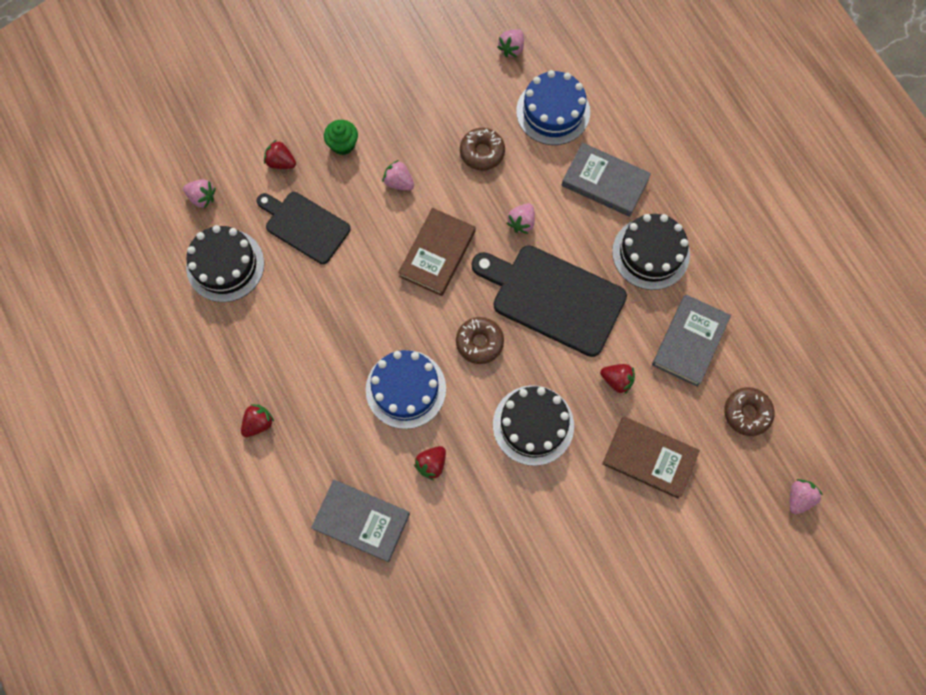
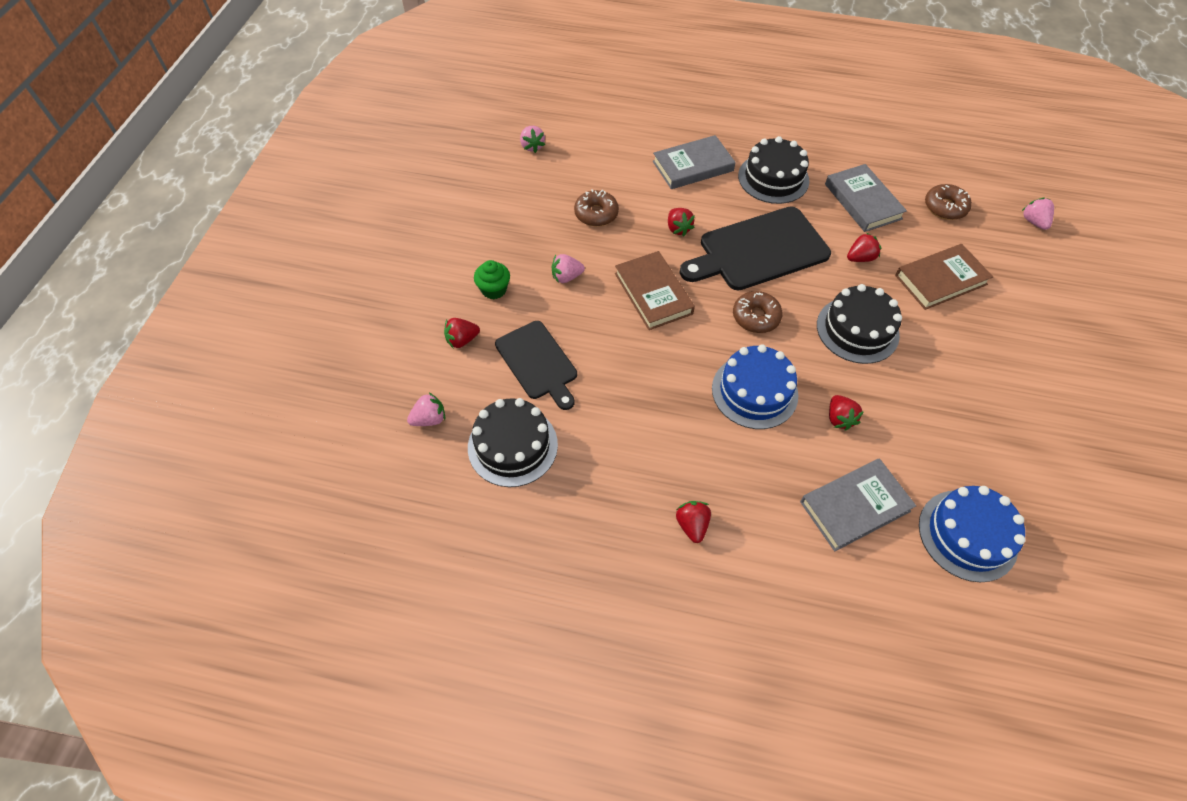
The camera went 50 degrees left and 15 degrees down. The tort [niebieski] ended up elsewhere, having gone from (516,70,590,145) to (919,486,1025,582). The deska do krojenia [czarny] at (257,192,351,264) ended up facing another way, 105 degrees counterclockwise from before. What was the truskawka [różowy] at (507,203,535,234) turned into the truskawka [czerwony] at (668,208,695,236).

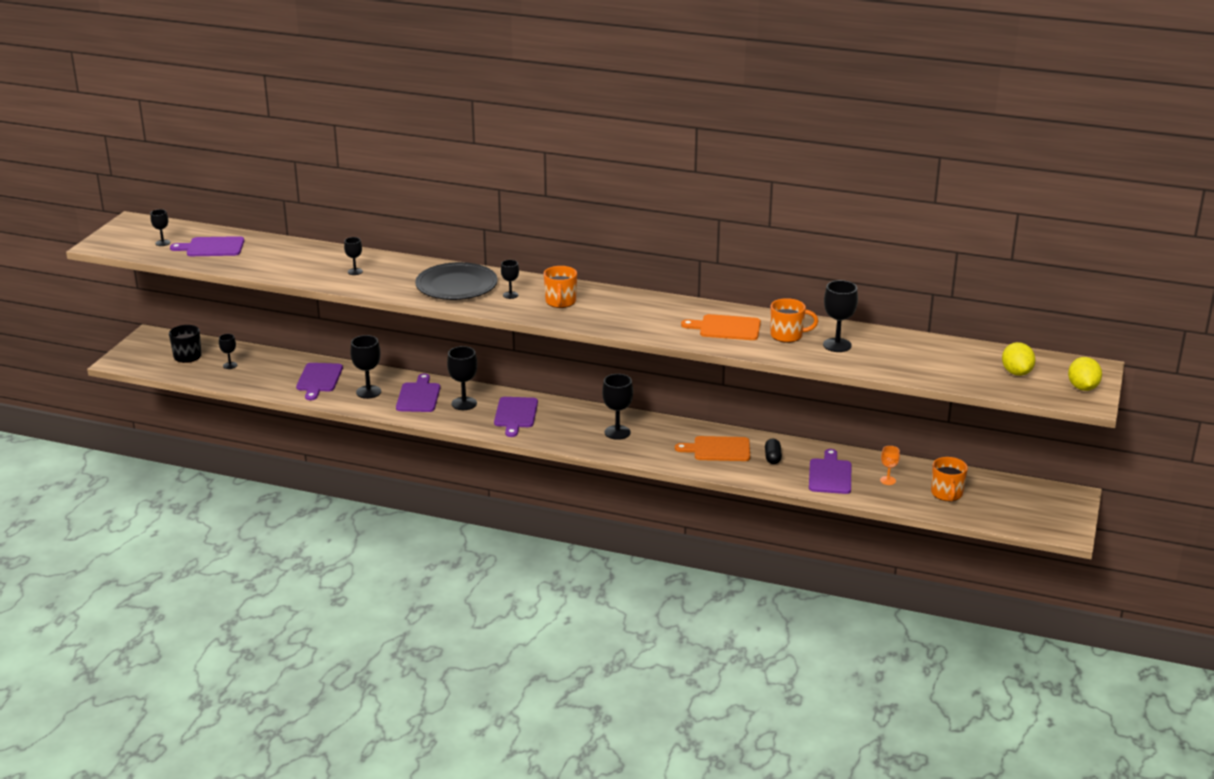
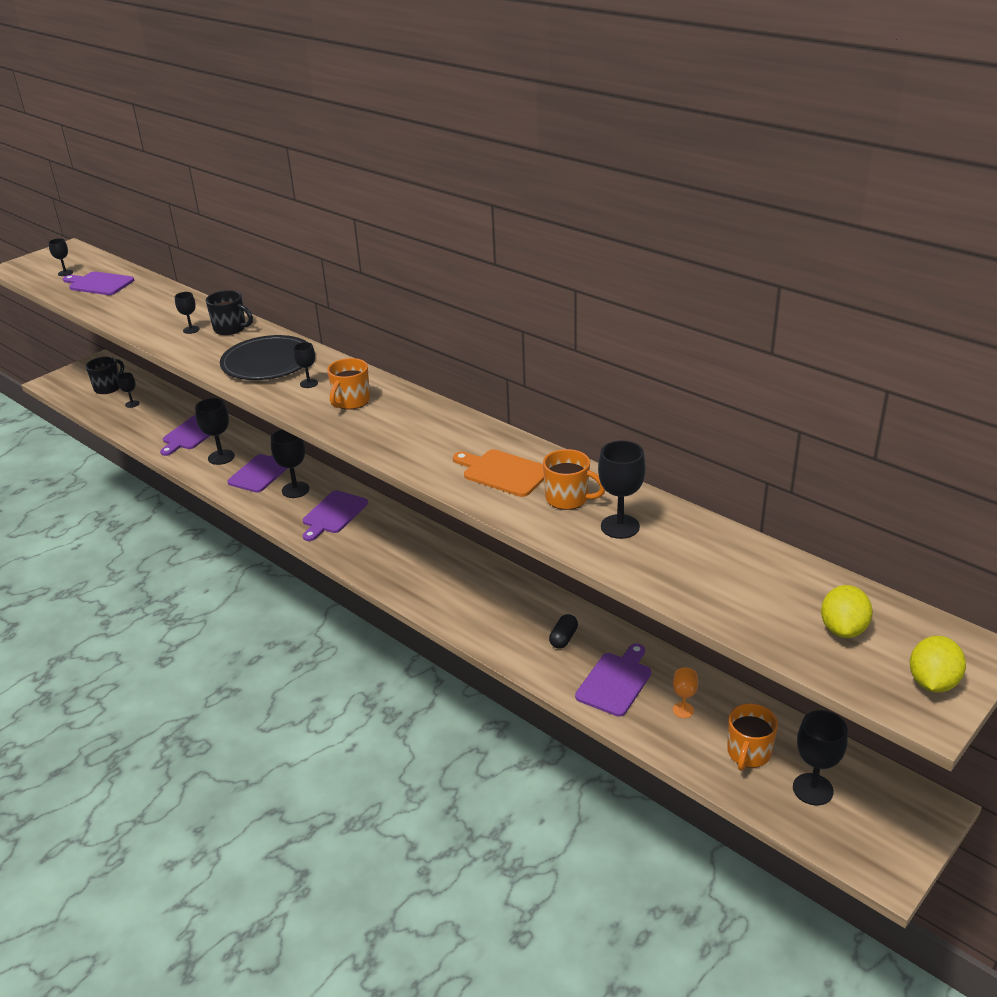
The camera went 25 degrees right and 5 degrees up. The kielich [czarny] ended up elsewhere, having gone from (602,374,633,440) to (793,710,848,805). The second view lost the deska do krojenia [pomarańczowy] at (675,436,750,461). The second view gained the kubek [czarny] at (206,290,253,335).

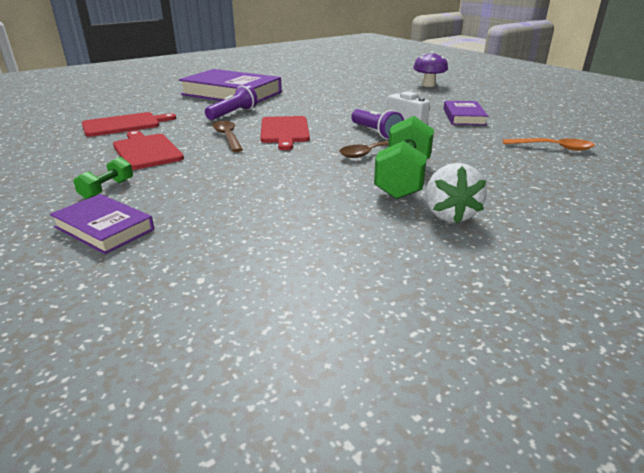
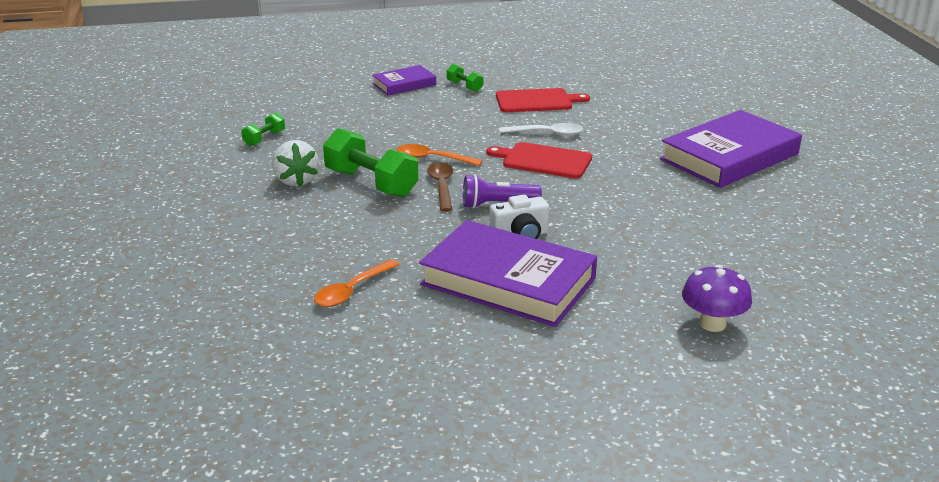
The camera went 115 degrees right and 0 degrees up. The second view lost the latarka [fioletowy] at (205,85,258,120). The size of the książka [fioletowy] at (443,101,488,125) changed by a factor of 1.91. The second view lost the deska do krojenia [czerwony] at (82,112,176,137). What was the łyżka [brązowy] at (212,121,243,152) turned into the łyżka [biały] at (499,123,583,136). The truskawka [biały] at (426,163,487,224) ended up facing another way, 135 degrees counterclockwise from before. The second view gained the hantel [zielony] at (241,112,285,146). The second view gained the łyżka [pomarańczowy] at (397,144,482,166).

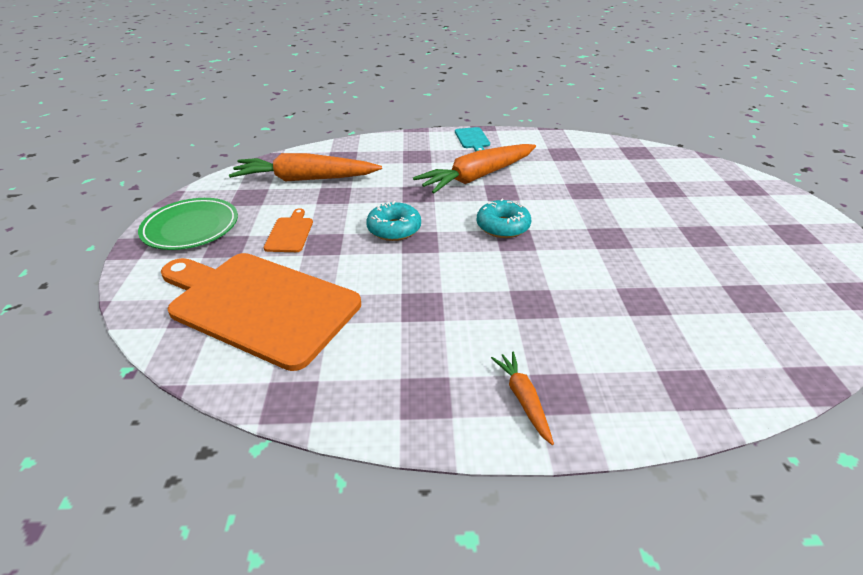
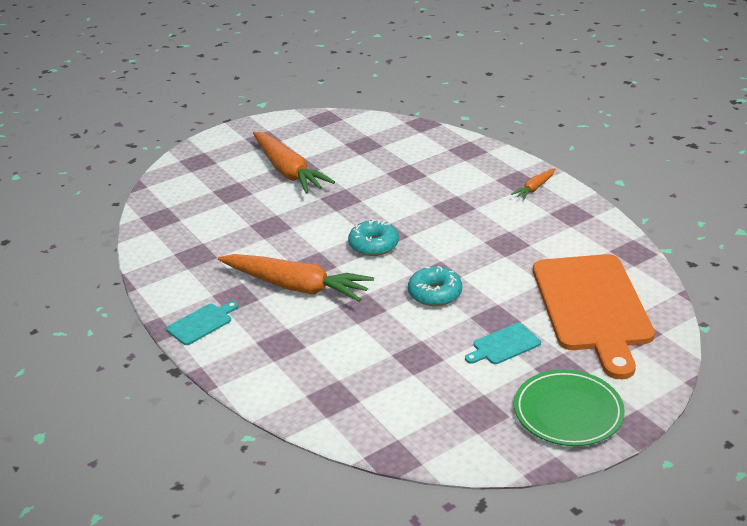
The camera went 120 degrees left and 5 degrees down. The marchewka [pomarańczowy] ended up elsewhere, having gone from (229,153,382,182) to (253,132,335,194). What was the deska do krojenia [pomarańczowy] at (264,208,313,252) turned into the deska do krojenia [turkusowy] at (465,323,541,364).

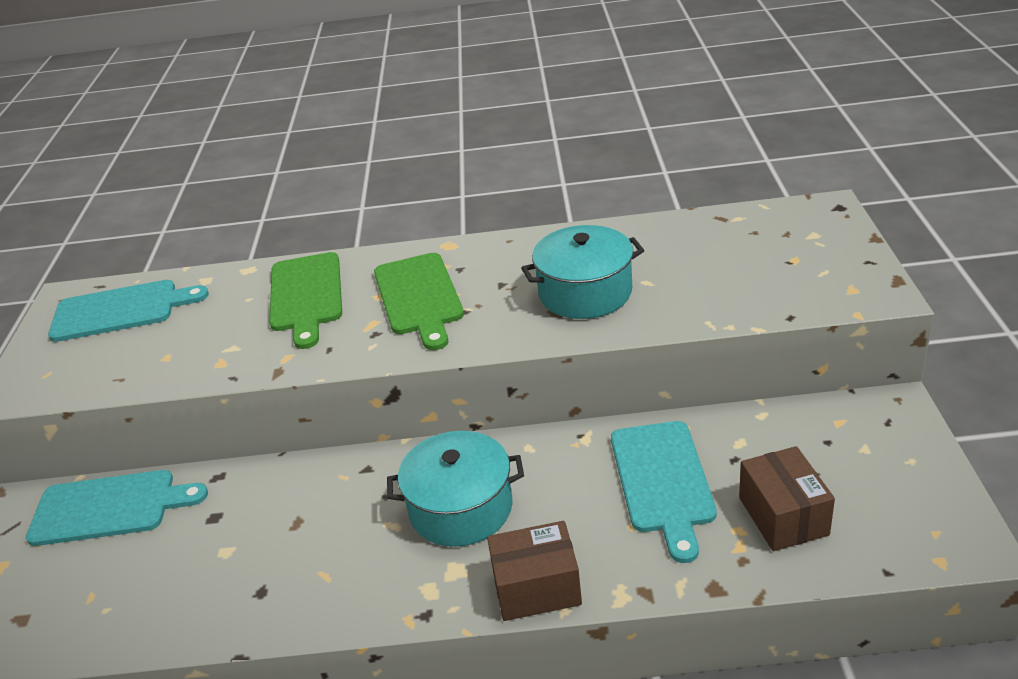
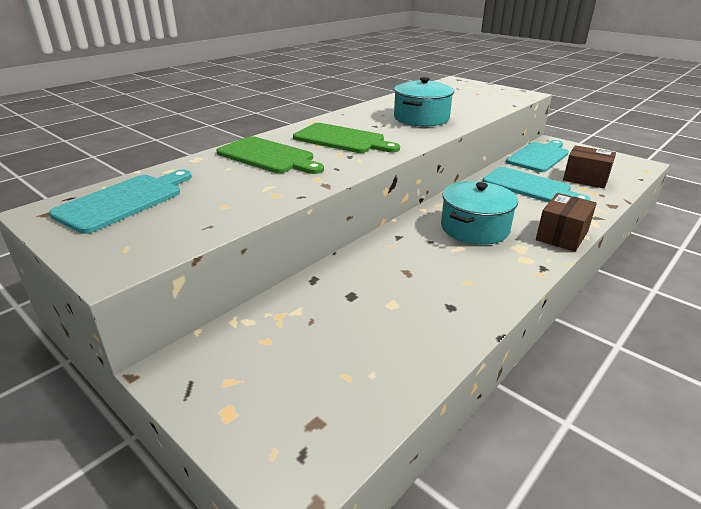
The camera went 50 degrees left and 5 degrees down. The deska do krojenia [turkusowy] ended up elsewhere, having gone from (26,470,208,546) to (506,140,569,172).

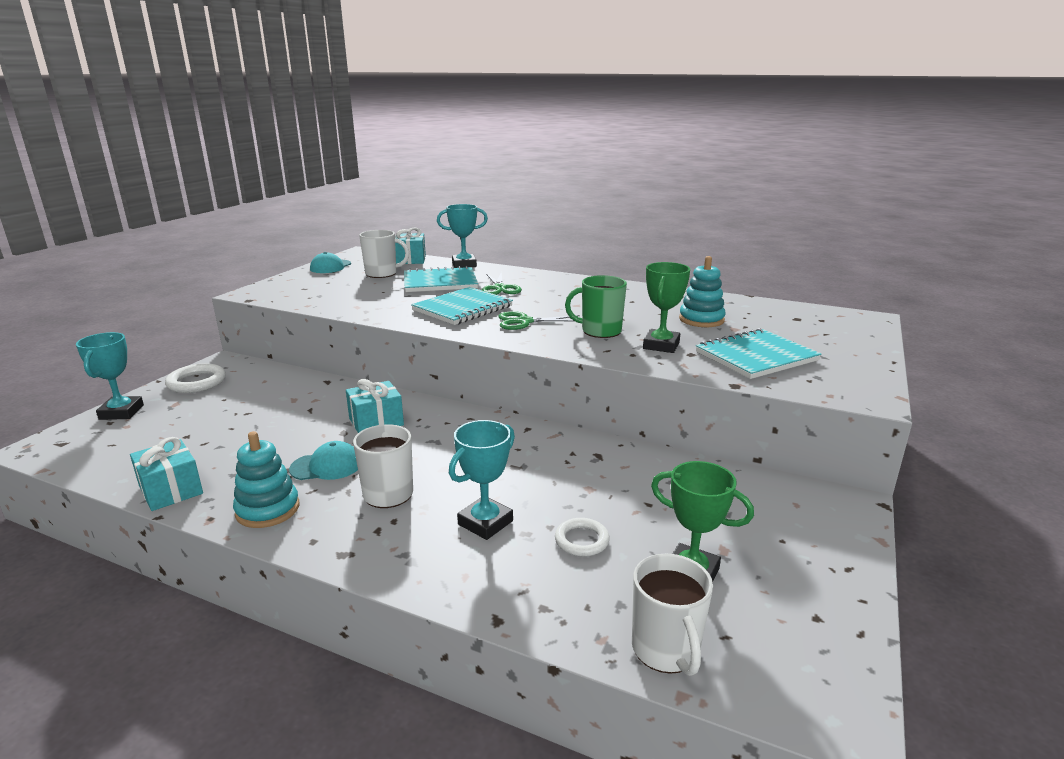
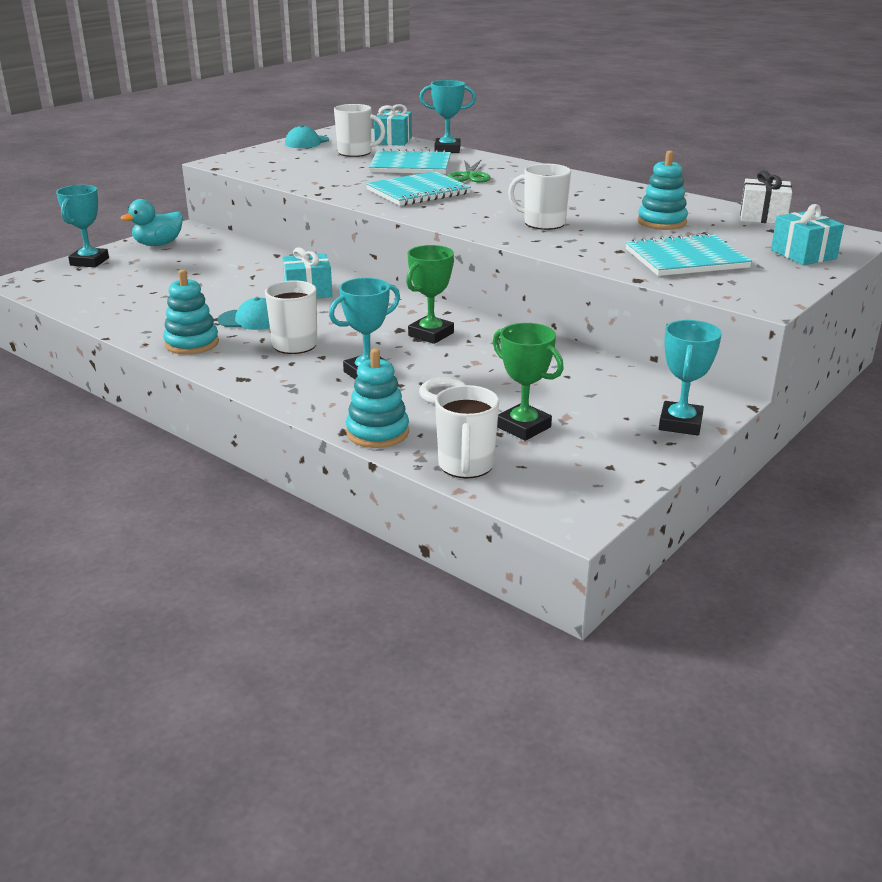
The camera went 15 degrees right and 5 degrees up. The puchar [zielony] ended up elsewhere, having gone from (643,262,690,353) to (406,245,454,344). What was the kubek [zielony] at (565,275,627,338) turned into the kubek [biały] at (508,164,571,230). The second view lost the nożyczki [zielony] at (499,311,580,330). Where the pierścień [biały] stood at (165,363,226,393), the kaczka [turkusowy] came to stand at (121,199,183,246). The prezent [turkusowy] ended up elsewhere, having gone from (130,437,203,511) to (771,204,844,265). The second view gained the prezent [biały] at (740,171,792,224). The second view gained the puchar [turkusowy] at (659,320,722,436). The second view gained the zabawka nakładanka [turkusowy] at (346,348,409,448).

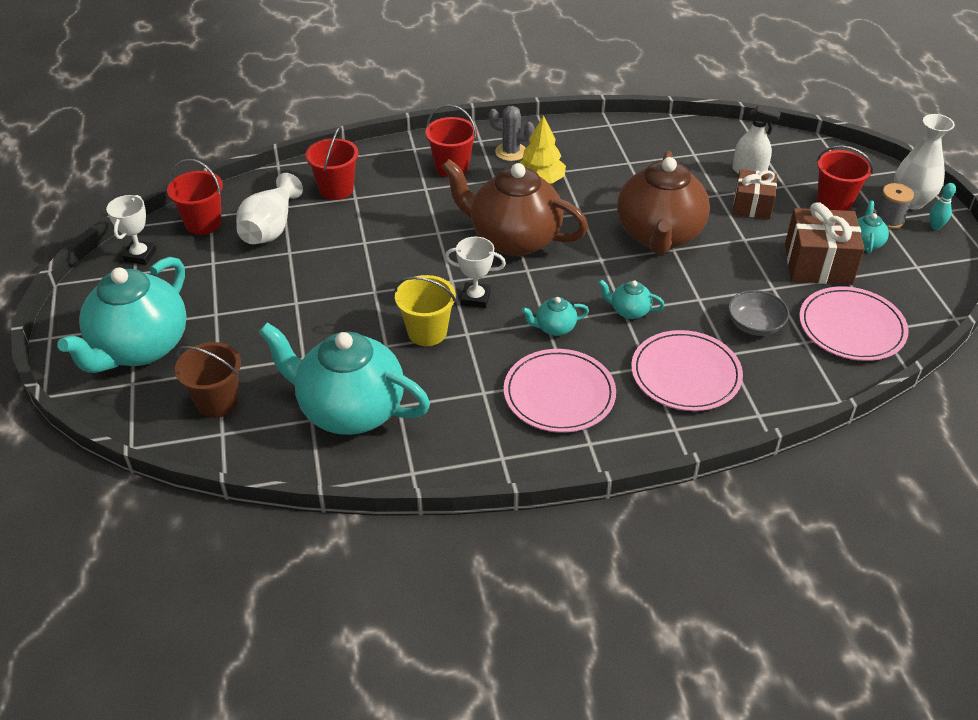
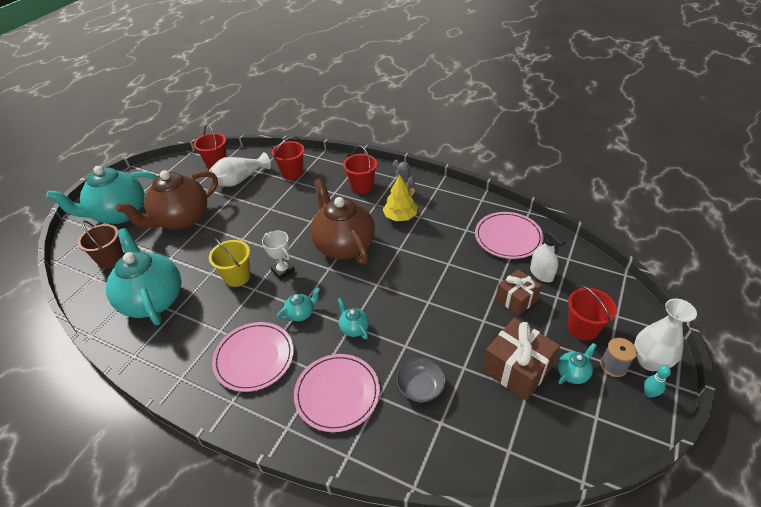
The camera went 40 degrees right and 0 degrees up. The imbryk [brązowy] ended up elsewhere, having gone from (617,151,710,255) to (116,170,218,230). The second view lost the puchar [biały] at (106,195,156,265). The talerz [różowy] ended up elsewhere, having gone from (799,286,909,361) to (475,212,544,259). The imbryk [turkusowy] at (521,297,589,336) ended up facing another way, 120 degrees clockwise from before.

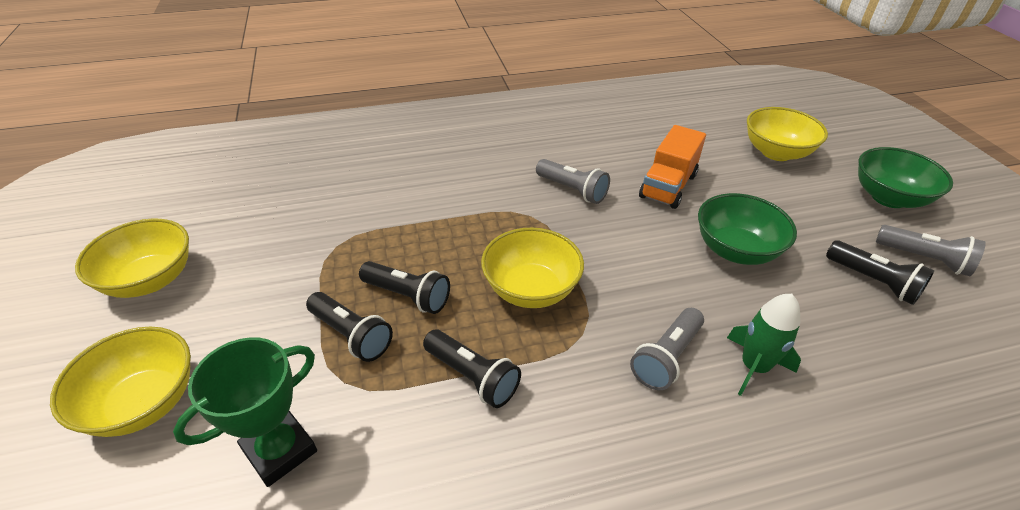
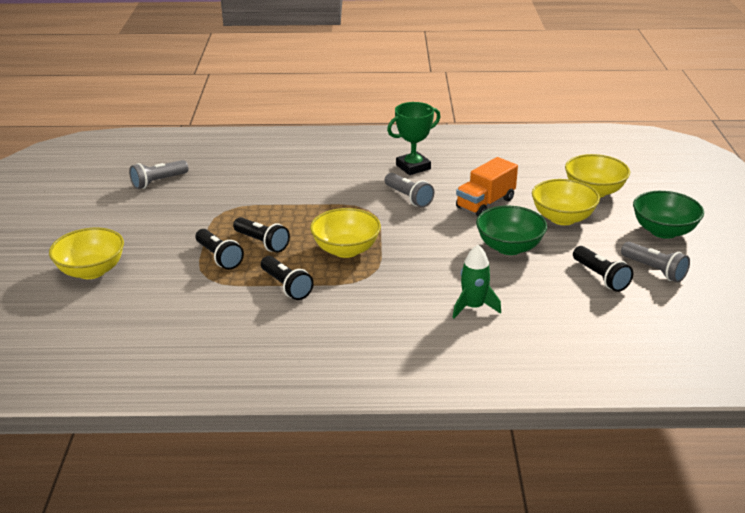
The camera went 15 degrees right and 10 degrees down. The miska [żółty] ended up elsewhere, having gone from (75,218,189,298) to (532,179,600,225). The latarka [szary] ended up elsewhere, having gone from (630,308,704,390) to (129,160,188,189). The puchar [zielony] ended up elsewhere, having gone from (173,337,317,487) to (387,102,440,175).

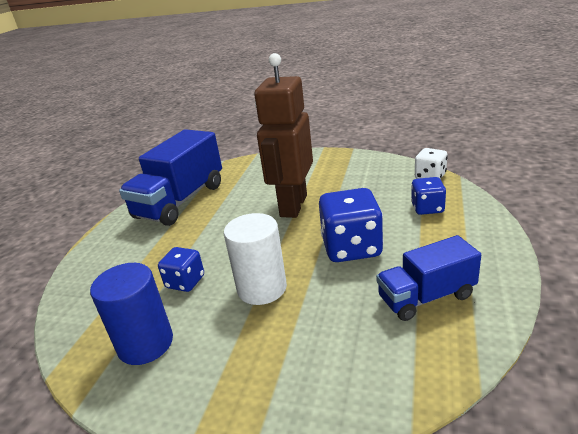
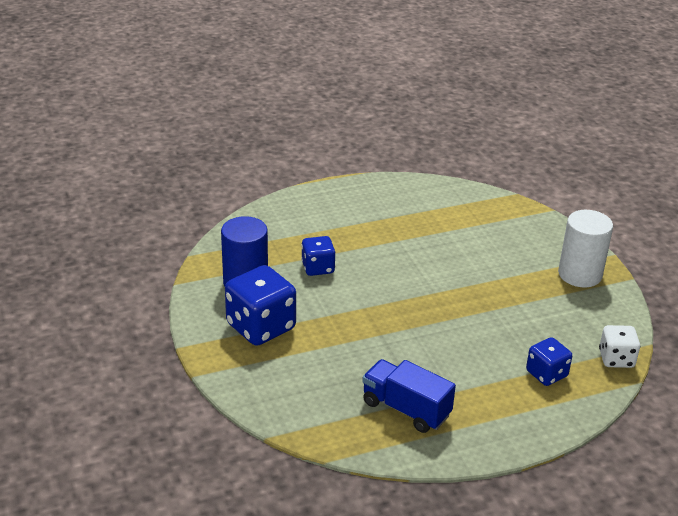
The camera went 50 degrees right and 5 degrees up. The second view lost the robot [brązowy] at (254,53,313,218). The second view lost the ciężarówka [niebieski] at (119,129,222,226). The kostka do gry [niebieski] ended up elsewhere, having gone from (319,188,384,262) to (225,265,296,346). The walec [biały] ended up elsewhere, having gone from (224,213,287,305) to (558,210,613,287).

